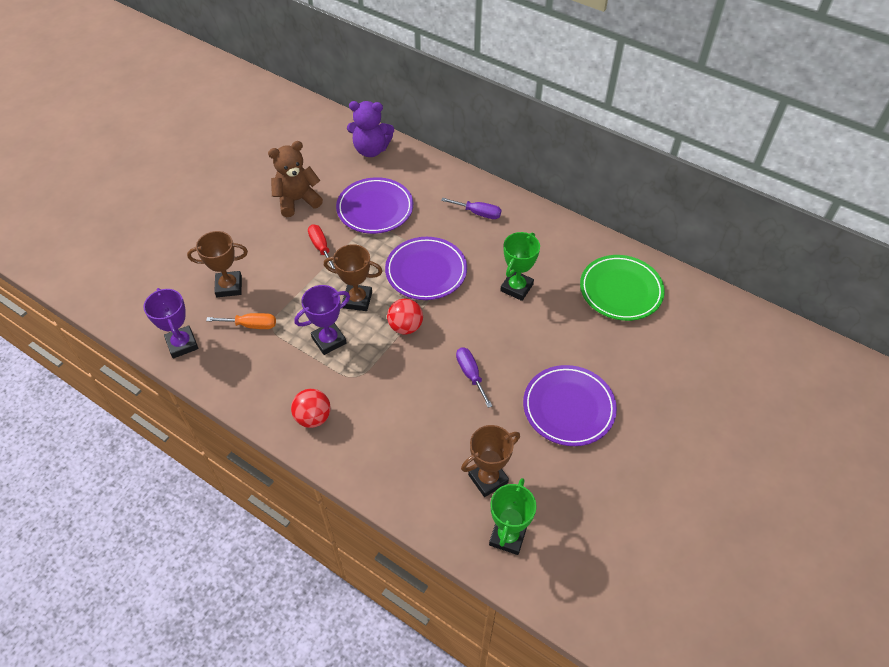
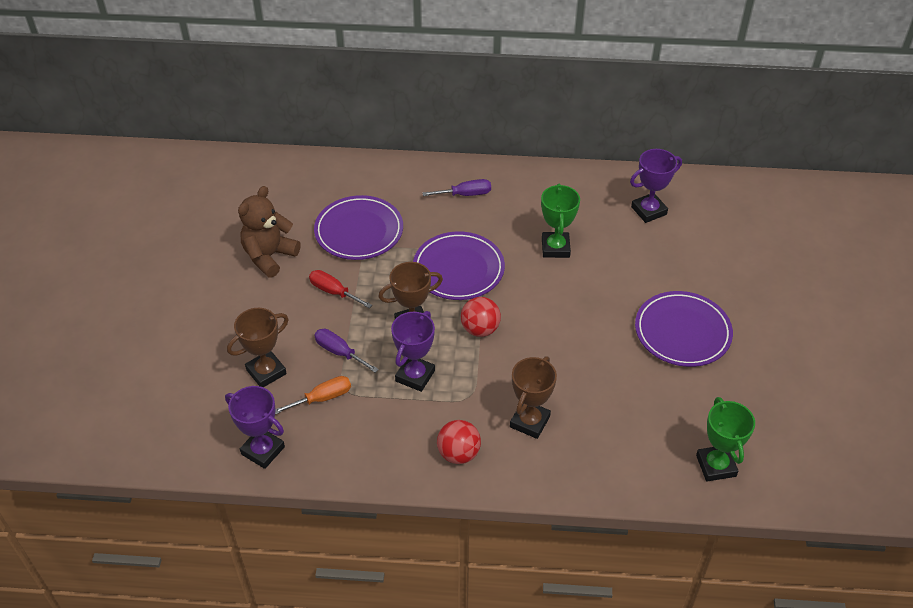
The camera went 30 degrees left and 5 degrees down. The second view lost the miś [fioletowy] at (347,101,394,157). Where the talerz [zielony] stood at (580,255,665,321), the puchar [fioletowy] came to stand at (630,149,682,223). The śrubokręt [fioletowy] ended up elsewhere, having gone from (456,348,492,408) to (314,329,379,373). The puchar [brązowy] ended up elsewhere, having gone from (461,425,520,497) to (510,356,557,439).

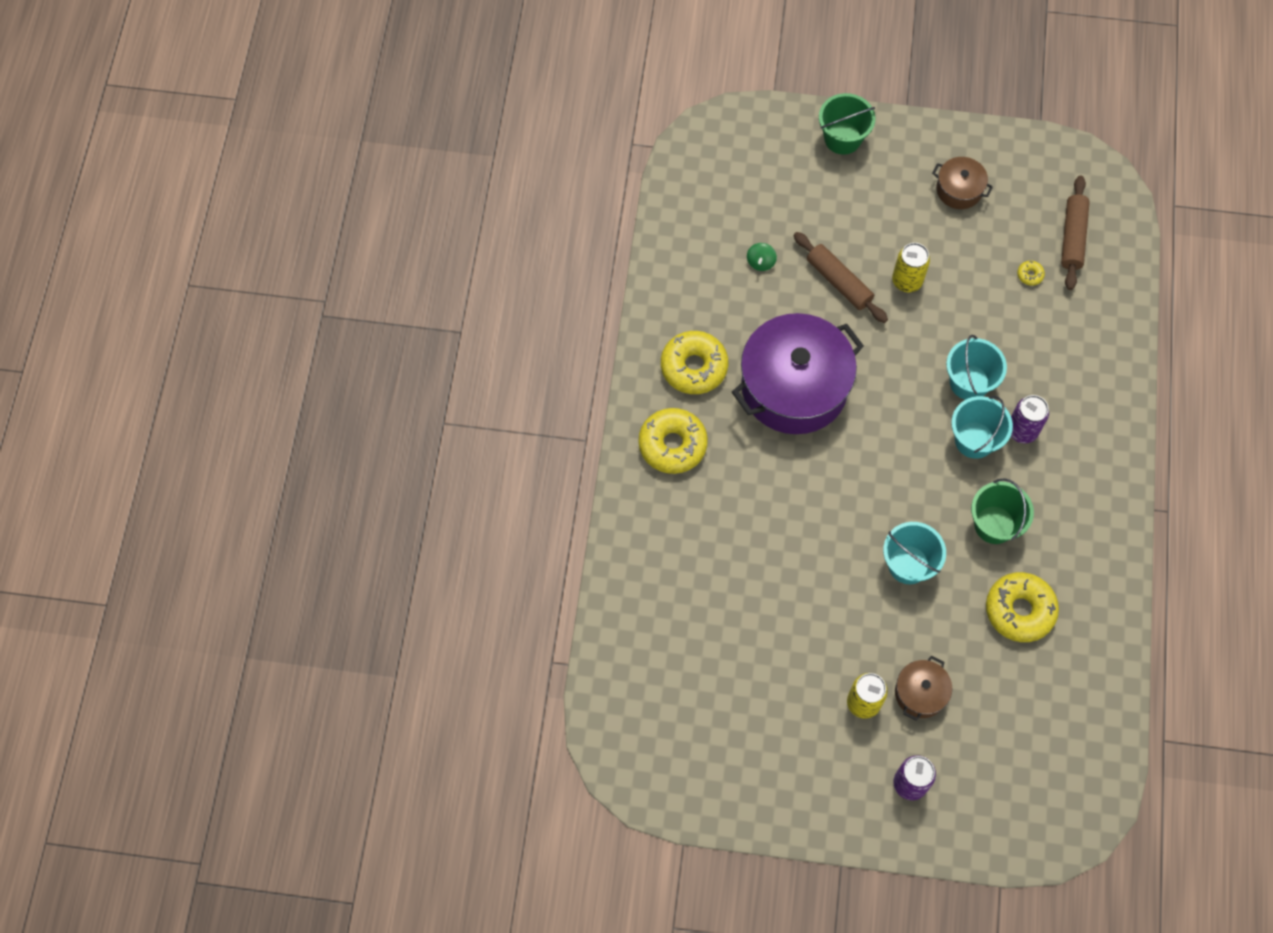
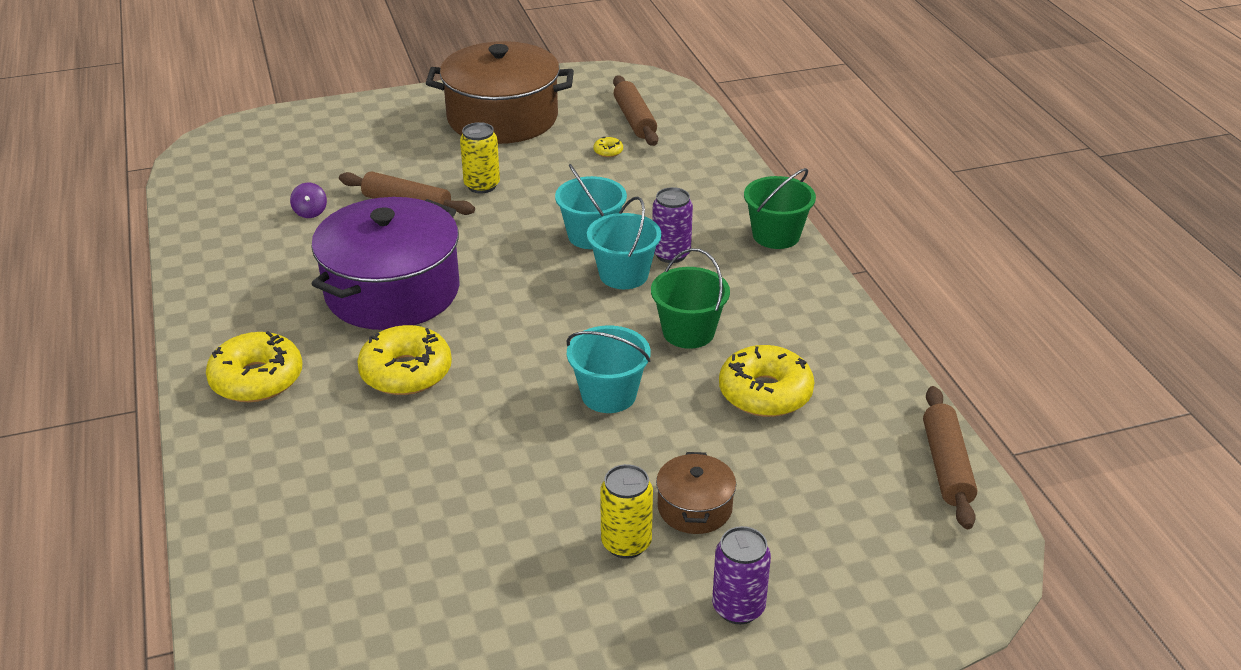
The camera went 25 degrees left and 30 degrees down. The wiadro [zielony] ended up elsewhere, having gone from (819,93,875,155) to (744,168,816,249). The size of the garnek [brązowy] at (932,157,993,209) changed by a factor of 2.19. What was the bączek [zielony] at (747,243,777,271) turned into the bączek [fioletowy] at (290,183,327,218). The donut [żółty] ended up elsewhere, having gone from (661,331,728,394) to (357,325,452,395). The second view gained the wałek do ciasta [brązowy] at (923,386,977,529).

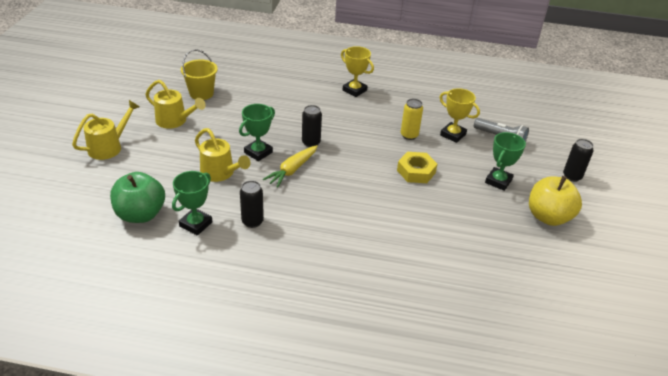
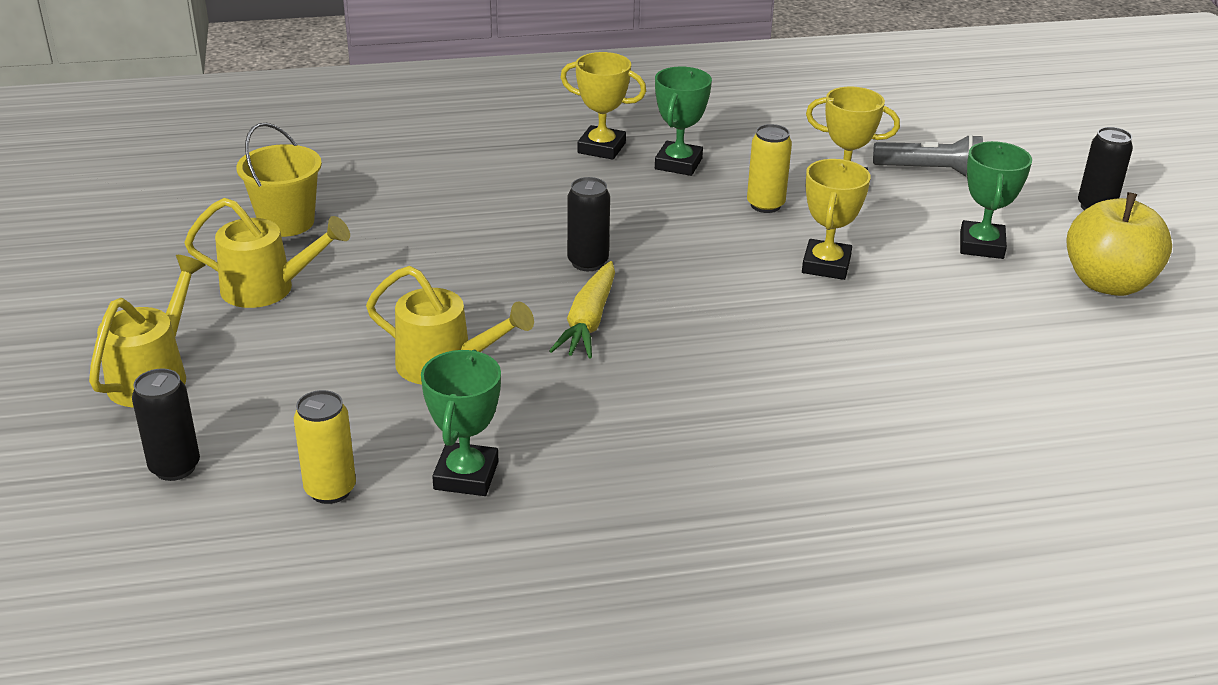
The camera went 20 degrees left and 5 degrees down. The puchar [zielony] ended up elsewhere, having gone from (239,104,275,161) to (655,67,712,176). Where the nakrętka [żółty] stood at (397,152,437,183), the puchar [żółty] came to stand at (802,159,871,280). Where the jabłko [zielony] stood at (110,172,165,223), the puszka [żółty] came to stand at (294,390,356,504). The puszka [czarny] ended up elsewhere, having gone from (240,180,264,228) to (132,368,200,481).

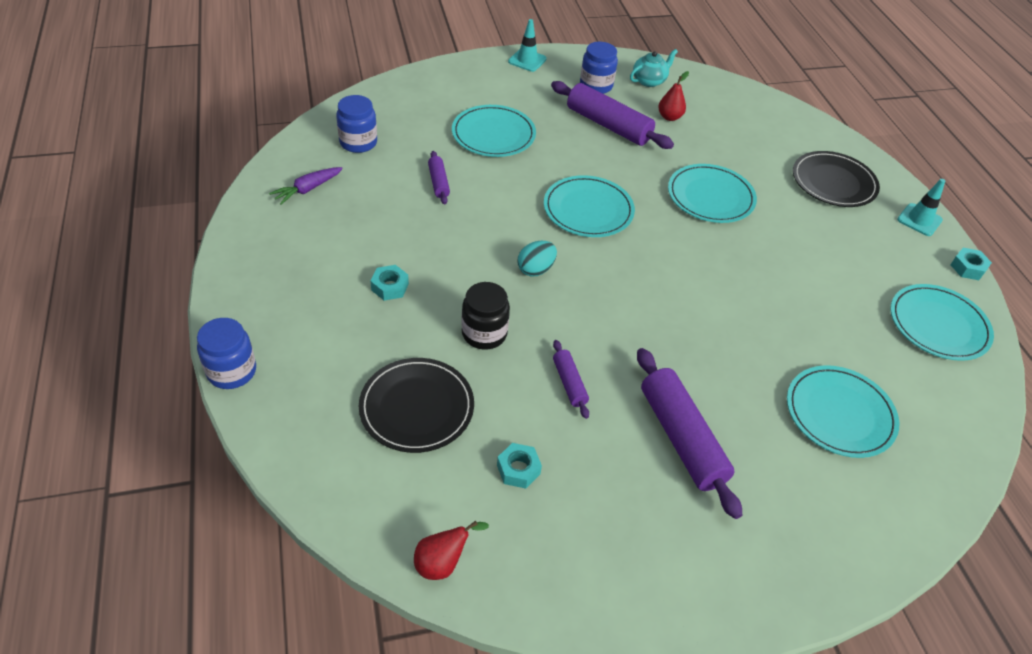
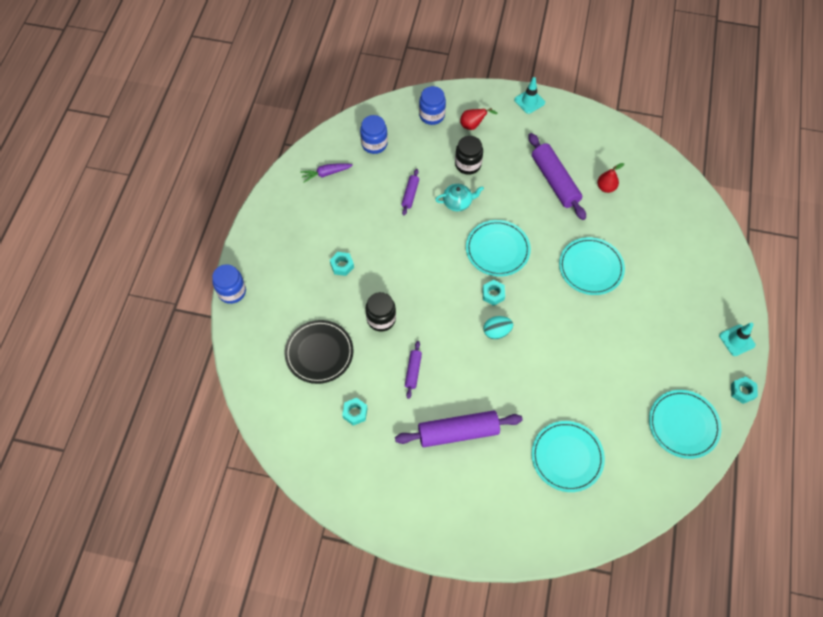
The camera went 30 degrees right and 15 degrees up. The słoik [niebieski] ended up elsewhere, having gone from (580,42,618,94) to (419,86,446,125). The imbryk [turkusowy] ended up elsewhere, having gone from (630,49,678,87) to (435,184,484,211). Where the talerz [turkusowy] stood at (452,105,536,157), the słoik [czarny] came to stand at (455,136,483,175). The second view lost the talerz [czarny] at (793,151,880,207). The jajko [turkusowy] ended up elsewhere, having gone from (517,241,557,276) to (483,316,513,339). The wałek do ciasta [fioletowy] at (637,348,742,519) ended up facing another way, 75 degrees clockwise from before. The gruszka [czerwony] ended up elsewhere, having gone from (414,521,489,580) to (460,108,498,130). The second view gained the nakrętka [turkusowy] at (482,280,505,306).

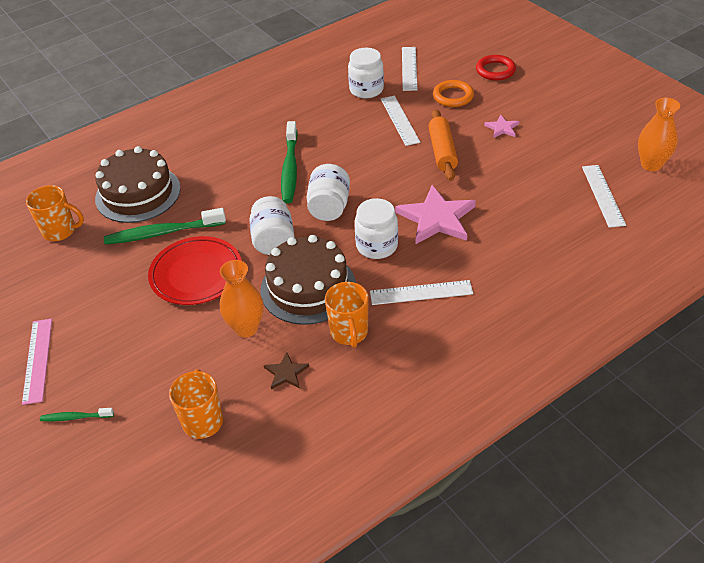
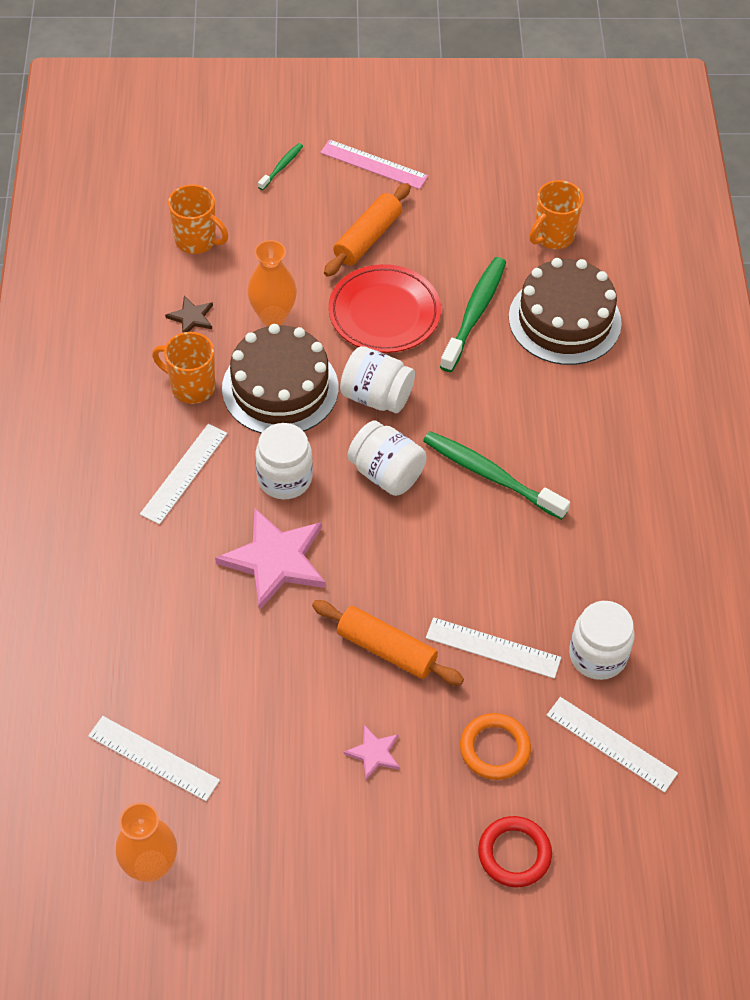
The camera went 120 degrees right and 10 degrees up. The second view gained the wałek do ciasta [pomarańczowy] at (324,183,411,277).

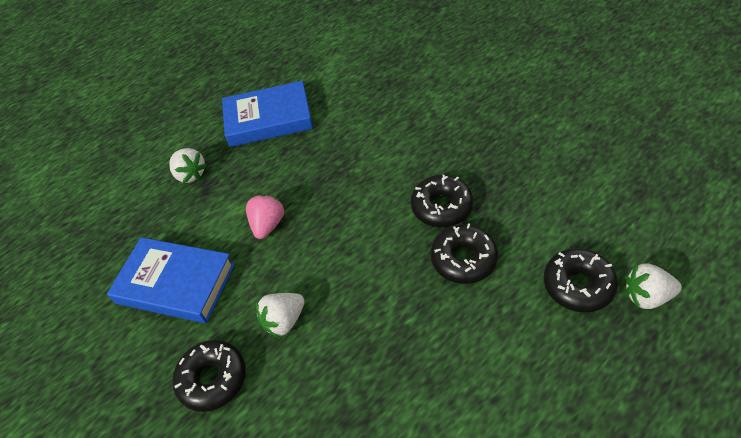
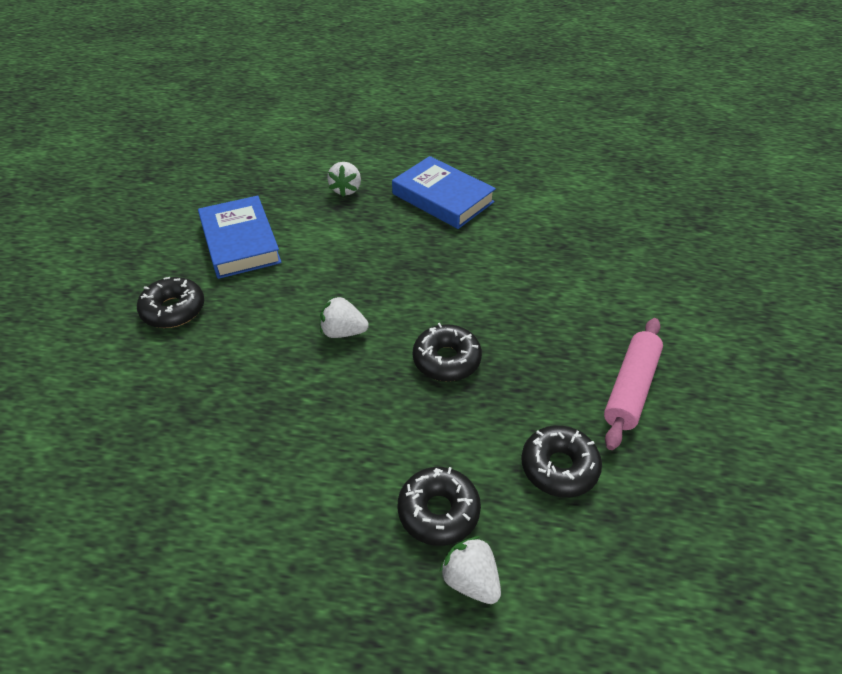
The camera went 45 degrees right and 5 degrees down. The second view lost the truskawka [różowy] at (246,194,284,239). The donut [czarny] ended up elsewhere, having gone from (431,223,498,284) to (521,425,602,498). The truskawka [biały] ended up elsewhere, having gone from (256,293,305,338) to (320,296,369,338). The second view gained the wałek do ciasta [różowy] at (604,318,663,450).

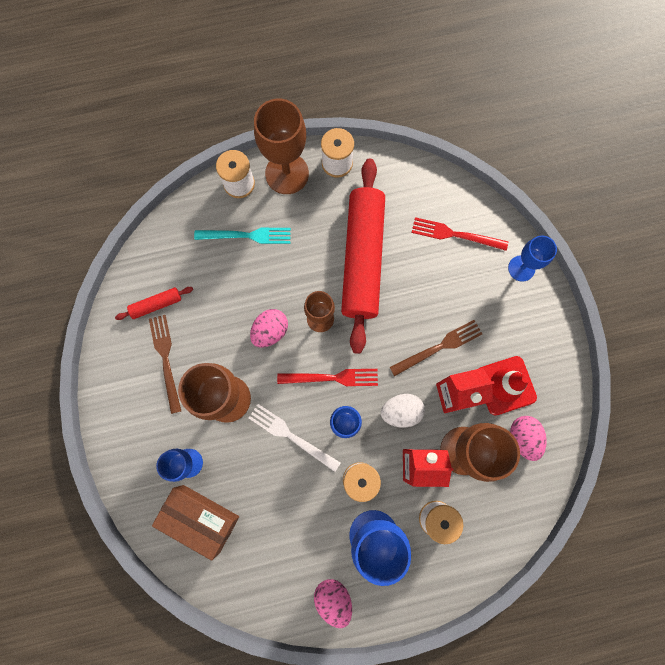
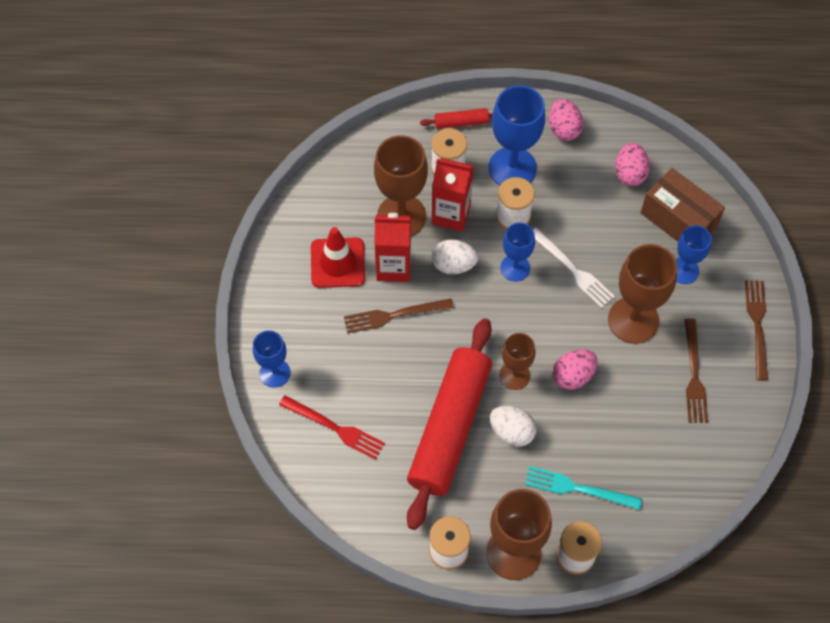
The camera went 165 degrees left and 15 degrees down. The wałek do ciasta [czerwony] ended up elsewhere, having gone from (115,287,193,320) to (420,108,493,129). The second view lost the widelec [czerwony] at (277,369,378,386). The jajko [różowy] ended up elsewhere, having gone from (510,416,547,461) to (615,143,650,186). The second view gained the widelec [brązowy] at (745,280,768,381). The second view gained the jajko [biały] at (490,406,536,447).

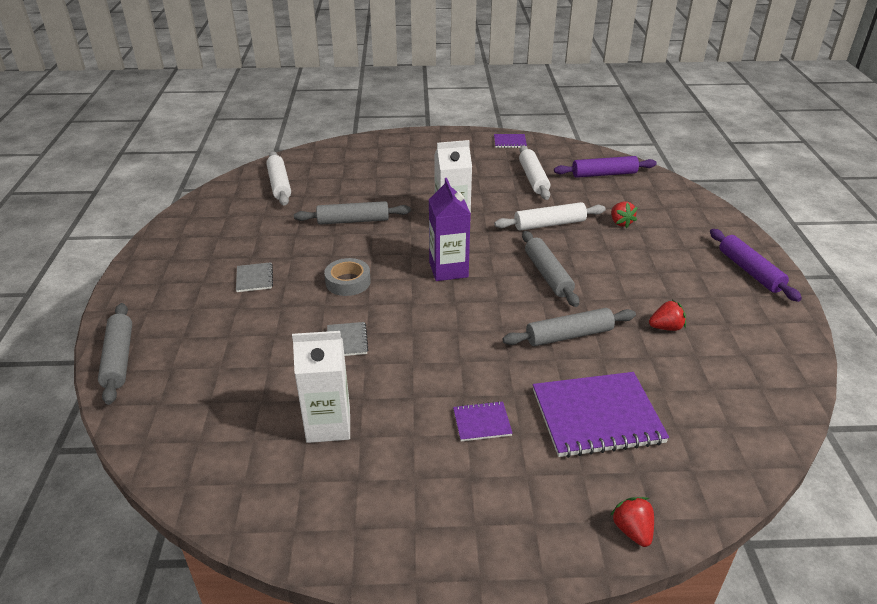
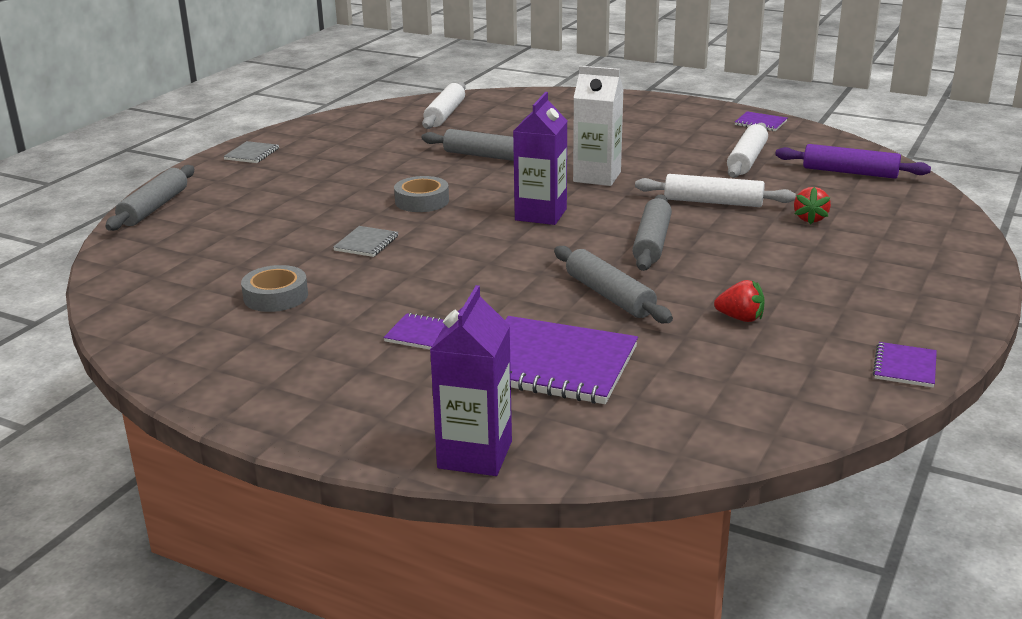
The camera went 30 degrees right and 10 degrees down. The second view lost the wałek do ciasta [fioletowy] at (710,229,802,302). The zeszyt [szary] ended up elsewhere, having gone from (236,262,273,292) to (223,141,279,163). The wałek do ciasta [szary] at (502,308,636,346) ended up facing another way, 45 degrees clockwise from before. Where the karton mleka [biały] stood at (292,331,350,443), the taśma klejąca [szary] came to stand at (241,265,308,312). Where the truskawka [czerwony] stood at (611,497,654,547), the karton mleka [fioletowy] came to stand at (430,285,512,476). The second view gained the zeszyt [fioletowy] at (873,342,937,387).

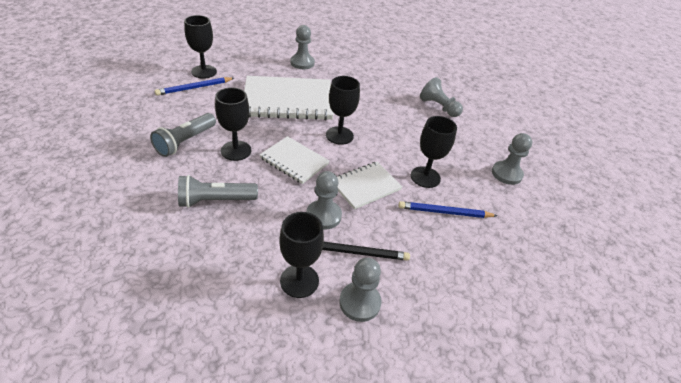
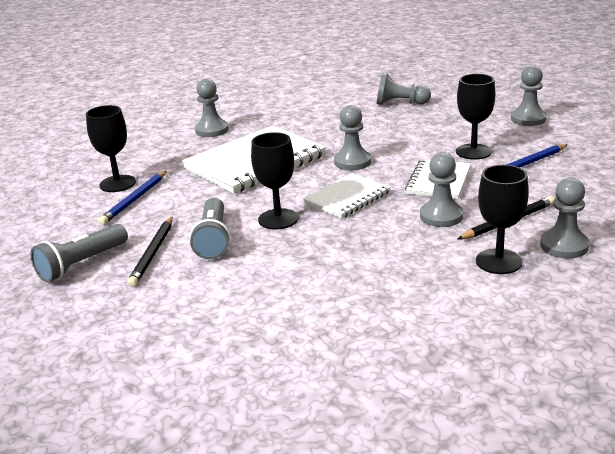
The camera went 30 degrees left and 15 degrees down. Where the kielich [czarny] stood at (326,76,360,145), the pionek [szary] came to stand at (334,105,371,170). The zeszyt [biały] at (260,136,329,184) ended up facing another way, 45 degrees counterclockwise from before. The latarka [szary] ended up elsewhere, having gone from (178,175,258,208) to (30,224,128,282). The second view gained the ołówek [czarny] at (127,217,173,287).

